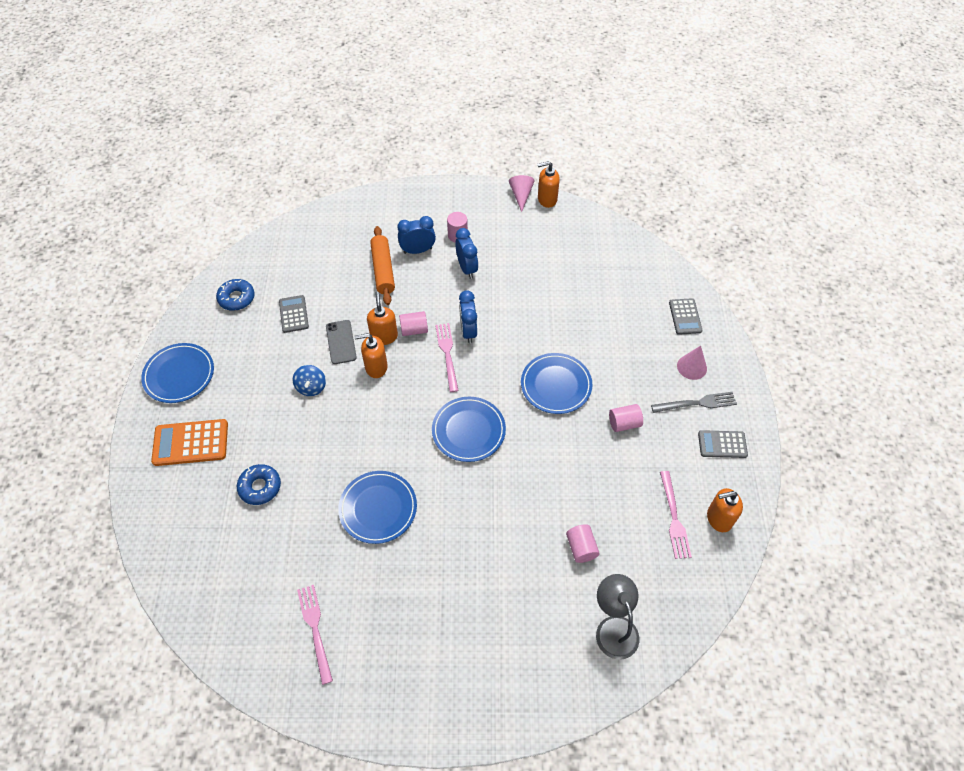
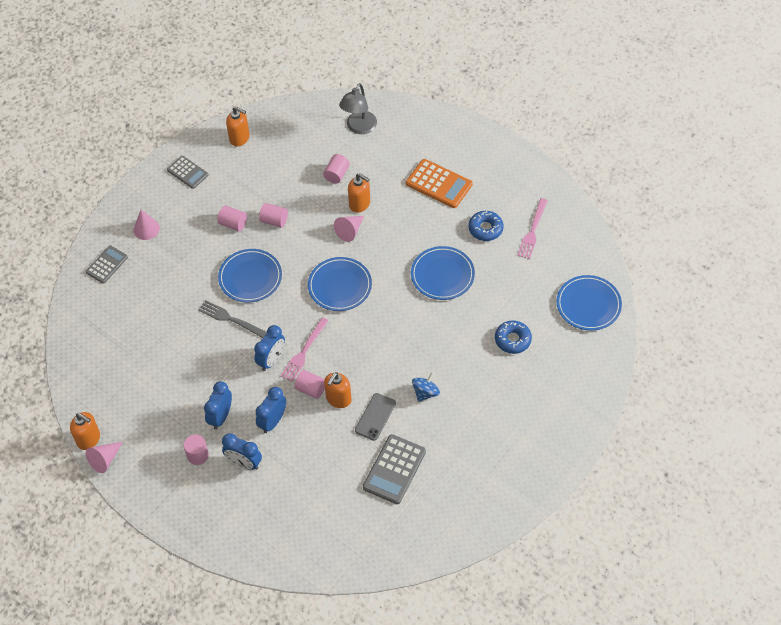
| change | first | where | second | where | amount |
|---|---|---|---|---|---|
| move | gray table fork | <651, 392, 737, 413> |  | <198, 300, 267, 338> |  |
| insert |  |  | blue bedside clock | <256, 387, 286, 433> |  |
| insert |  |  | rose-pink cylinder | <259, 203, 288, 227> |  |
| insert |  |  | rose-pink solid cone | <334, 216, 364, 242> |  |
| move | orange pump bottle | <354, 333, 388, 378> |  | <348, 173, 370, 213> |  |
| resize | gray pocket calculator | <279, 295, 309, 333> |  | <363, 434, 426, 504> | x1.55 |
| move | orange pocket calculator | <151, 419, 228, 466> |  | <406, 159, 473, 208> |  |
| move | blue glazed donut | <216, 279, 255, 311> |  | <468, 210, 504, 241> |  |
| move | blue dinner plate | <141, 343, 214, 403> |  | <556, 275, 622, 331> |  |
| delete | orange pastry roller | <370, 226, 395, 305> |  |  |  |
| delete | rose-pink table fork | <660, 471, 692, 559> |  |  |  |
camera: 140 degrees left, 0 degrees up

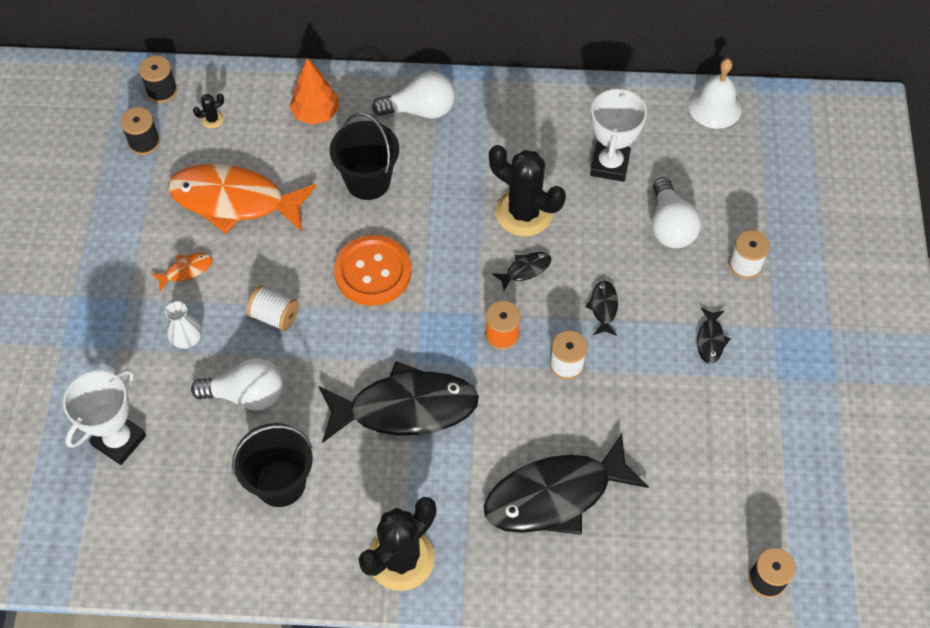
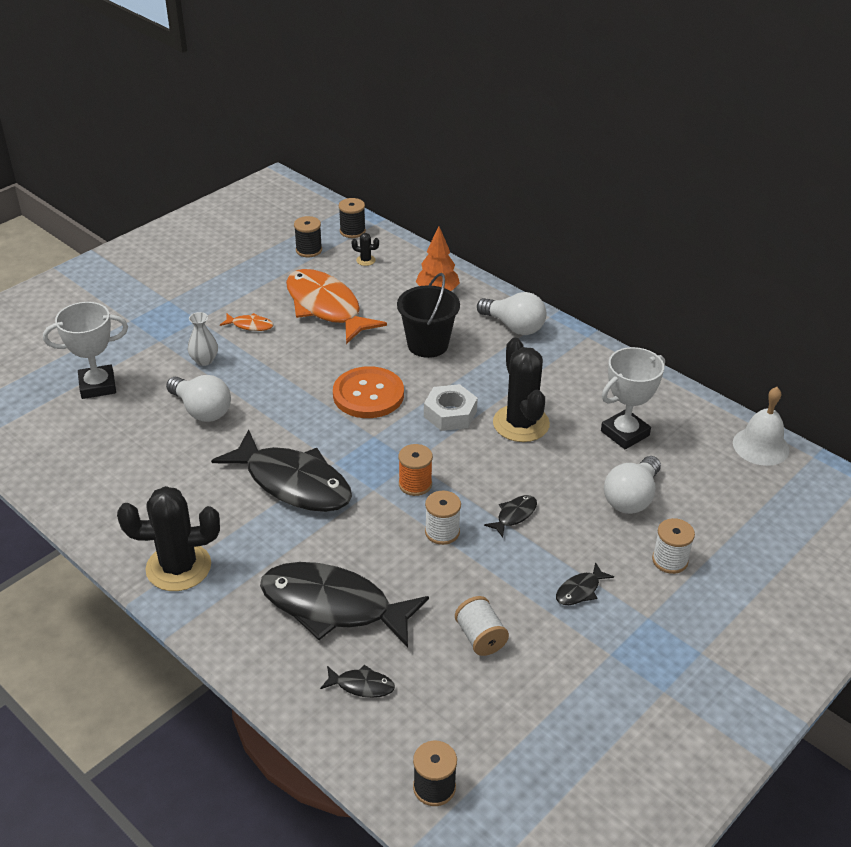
| change | first | where | second | where | amount |
|---|---|---|---|---|---|
| move | black toy fish | <492, 252, 551, 291> |  | <320, 665, 395, 698> |  |
| insert |  |  | pure white nut | <424, 384, 478, 431> |  |
| move | pure white reel of thread | <246, 285, 299, 331> |  | <455, 596, 509, 656> |  |
| delete | black sand bucket | <232, 423, 313, 507> |  |  |  |
camera: 40 degrees right, 20 degrees down

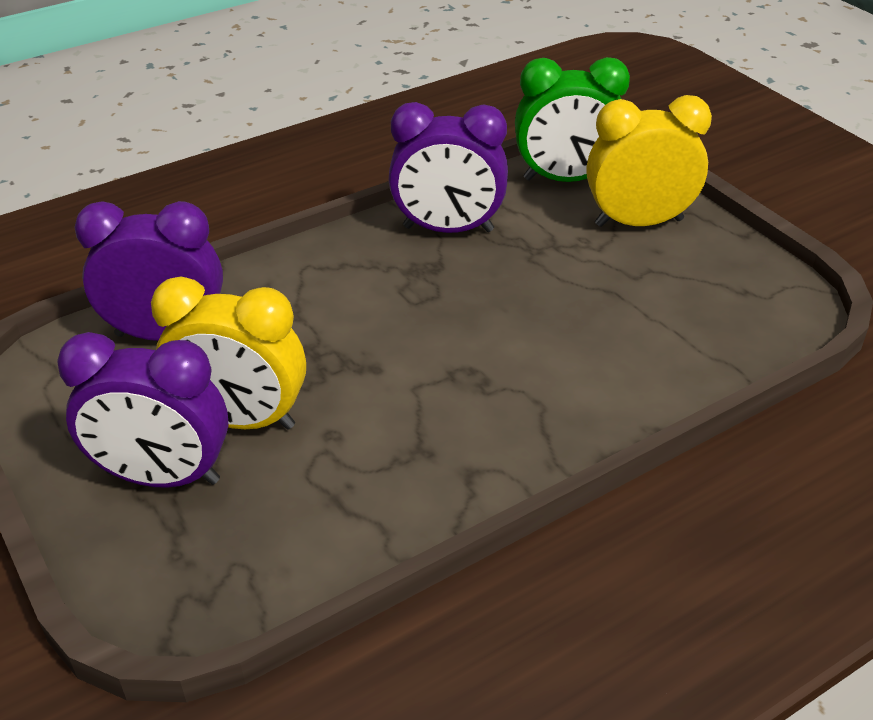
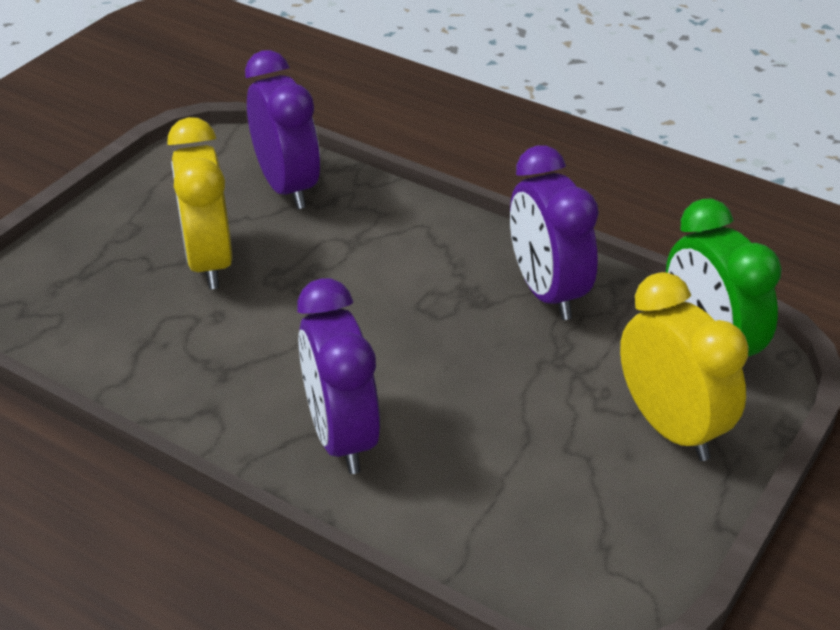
| change | first | where | second | where | amount |
|---|---|---|---|---|---|
| move | violet bedside clock | <57, 332, 229, 488> |  | <297, 278, 380, 474> |  |
camera: 65 degrees right, 0 degrees up

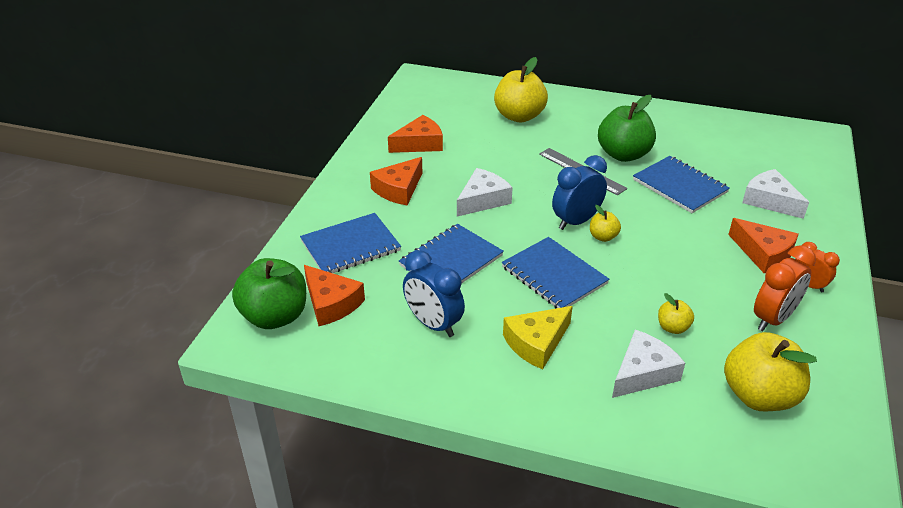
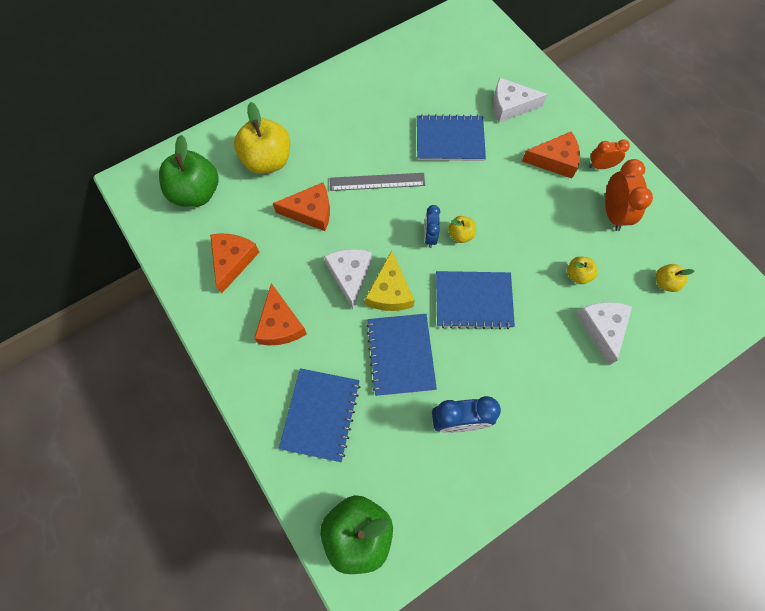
| change | first | where | second | where | amount |
|---|---|---|---|---|---|
| move | leaf-green apple fruit | <598, 95, 656, 162> |  | <159, 135, 219, 207> |  |
| move | orange piece of cheese | <304, 265, 365, 326> |  | <273, 182, 330, 231> |  |
| move | bright yellow piece of cheese | <503, 306, 573, 369> |  | <365, 250, 415, 311> |  |
| resize | blue bedside clock | <552, 155, 607, 230> |  | <424, 205, 440, 248> | x0.62 |
| resize | bright yellow apple fruit | <724, 332, 817, 412> |  | <656, 264, 694, 292> | x0.48 |
camera: 50 degrees left, 30 degrees up

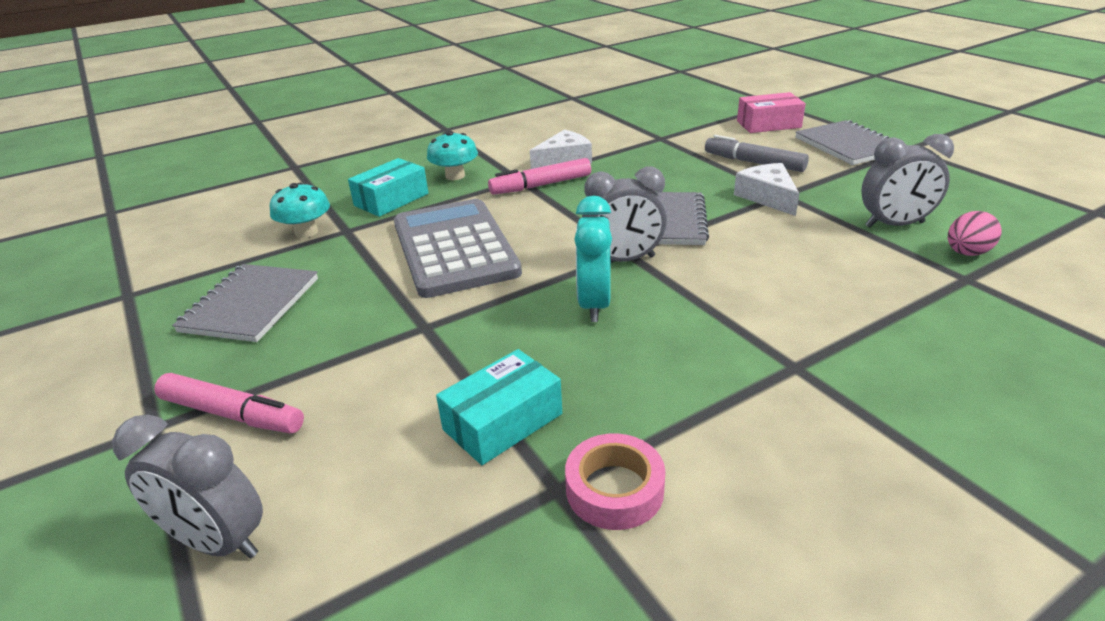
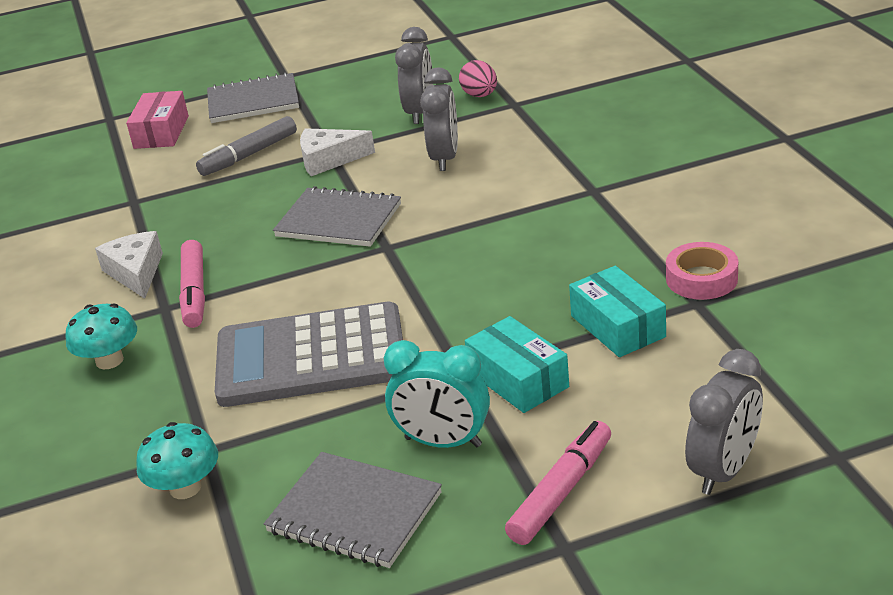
| change | first | where | second | where | amount |
|---|---|---|---|---|---|
| move | teal bedside clock | <574, 195, 612, 322> |  | <384, 340, 490, 448> |  |
| move | gray bedside clock | <582, 167, 667, 262> |  | <420, 67, 458, 171> |  |
| move | teal package | <348, 158, 428, 217> |  | <465, 316, 569, 413> |  |
camera: 75 degrees left, 0 degrees up

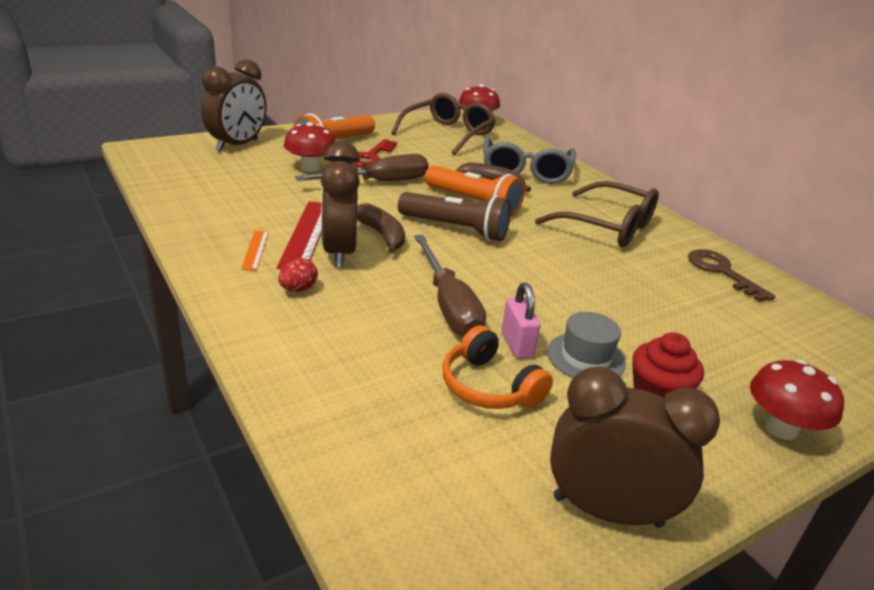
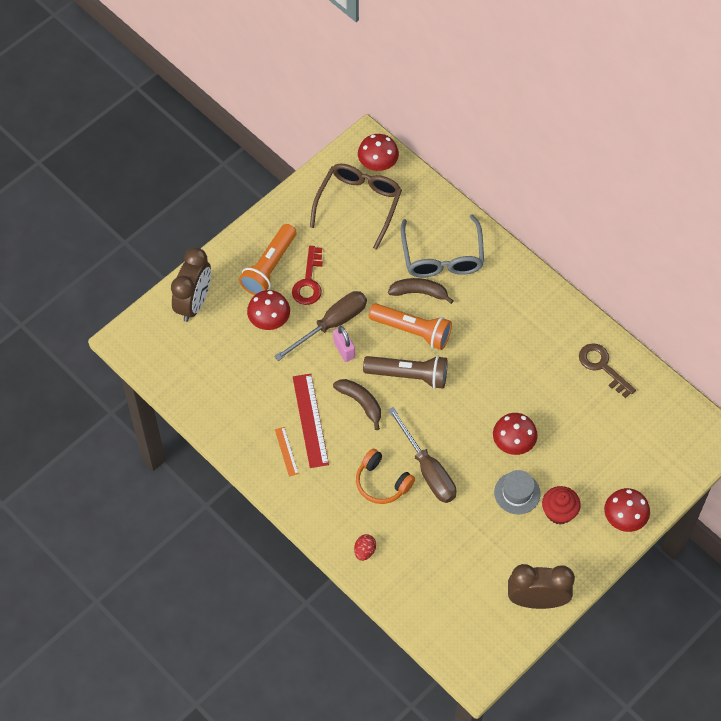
| change | first | where | second | where | amount |
|---|---|---|---|---|---|
| move | rose-pink padlock | <502, 282, 541, 359> |  | <333, 326, 355, 362> |  |
| move | crimson egg shape | <279, 258, 318, 292> |  | <354, 534, 376, 561> |  |
| move | orange headphones | <442, 325, 553, 409> |  | <356, 449, 415, 504> |  |
| insert |  |  | crimson toadstool | <493, 413, 538, 455> |  |
| delete | russet bedside clock | <321, 141, 360, 267> |  |  |  |
| delete | russet eyeglasses | <535, 181, 659, 247> |  |  |  |
camera: 10 degrees left, 30 degrees up

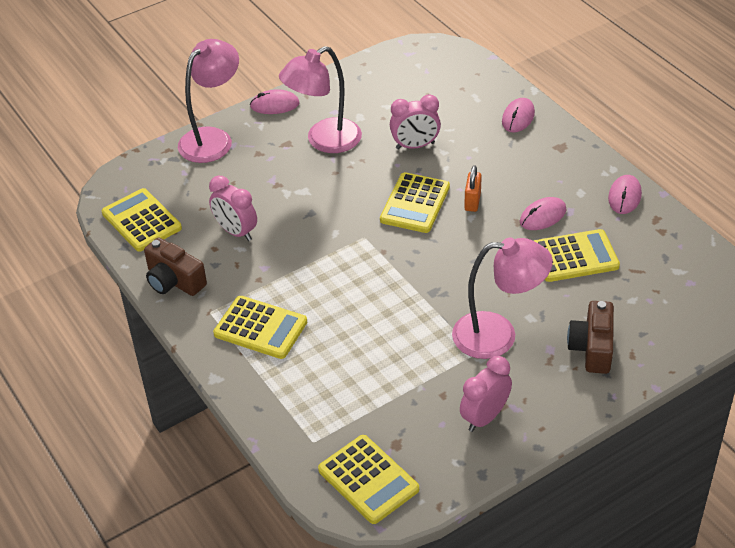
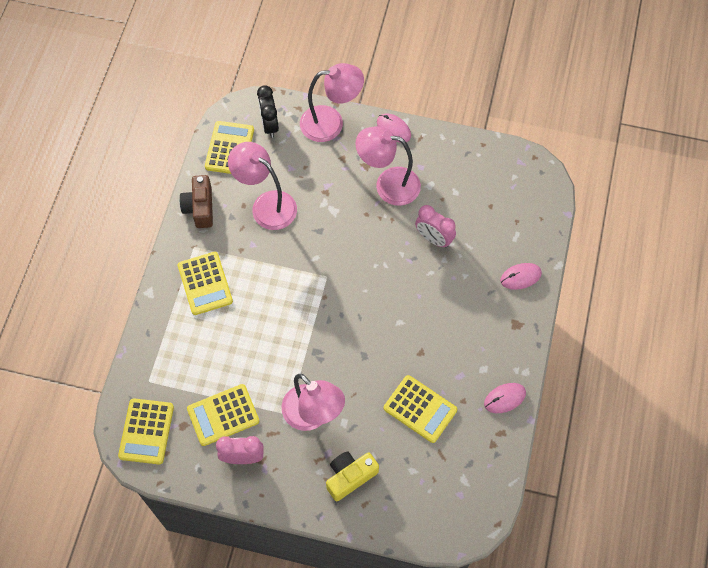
| change | first | where | second | where | amount |
|---|---|---|---|---|---|
| move | bright yellow pocket calculator | <380, 172, 450, 233> |  | <187, 384, 259, 446> |  |
| replace | rose-pink bedside clock | <209, 176, 257, 241> | rose-pink lamp | <228, 142, 297, 230> |  |
| insert |  |  | black bedside clock | <257, 85, 279, 138> |  |
| recolor | russet photo camera | <567, 301, 614, 374> | bright yellow photo camera | <326, 451, 379, 501> |  |
| delete | orange padlock | <464, 165, 482, 212> |  |  |  |
| delete | rose-pink computer mouse | <520, 197, 566, 230> |  |  |  |
camera: 45 degrees right, 20 degrees up

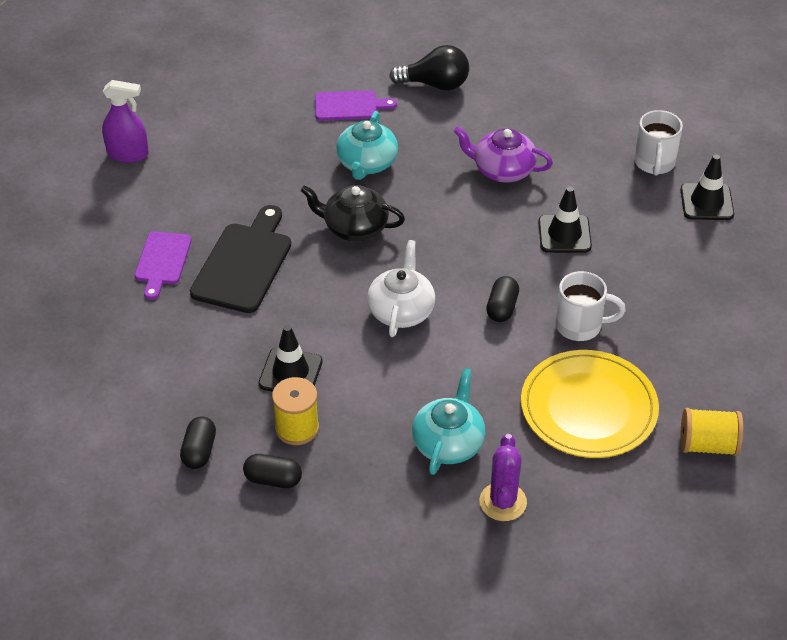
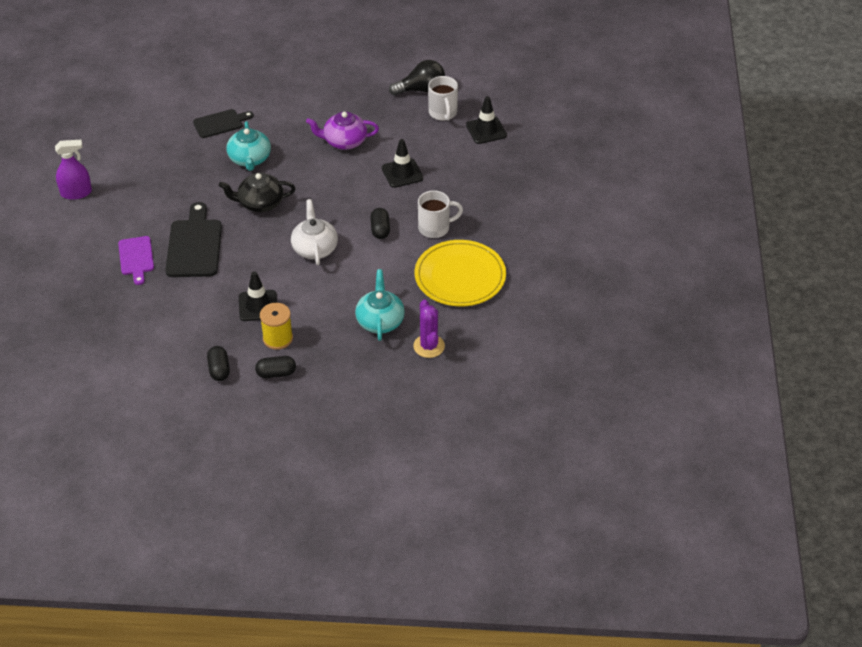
| change | first | where | second | where | amount |
|---|---|---|---|---|---|
| recolor | violet chopping board | <315, 90, 397, 121> | black chopping board | <193, 109, 254, 138> |  |
| move | black lightbulb | <389, 45, 469, 91> |  | <389, 60, 445, 96> |  |
| delete | bright yellow reel of thread | <680, 408, 743, 456> |  |  |  |
camera: 20 degrees left, 0 degrees up

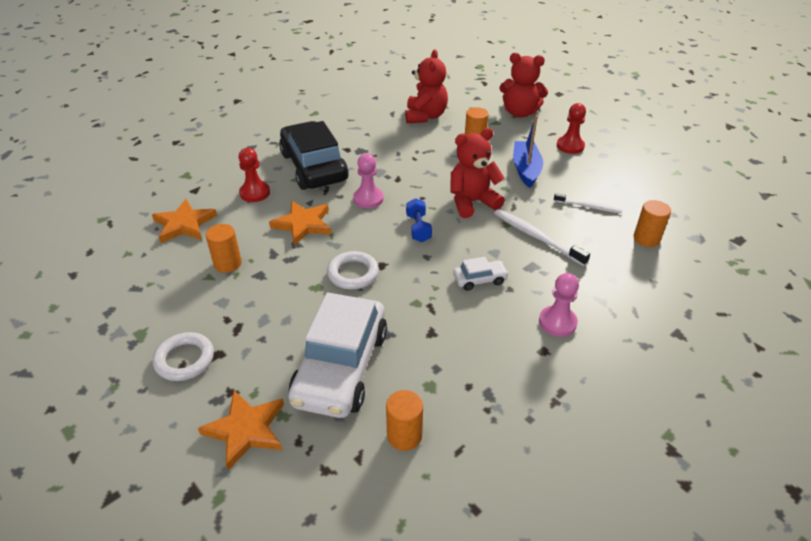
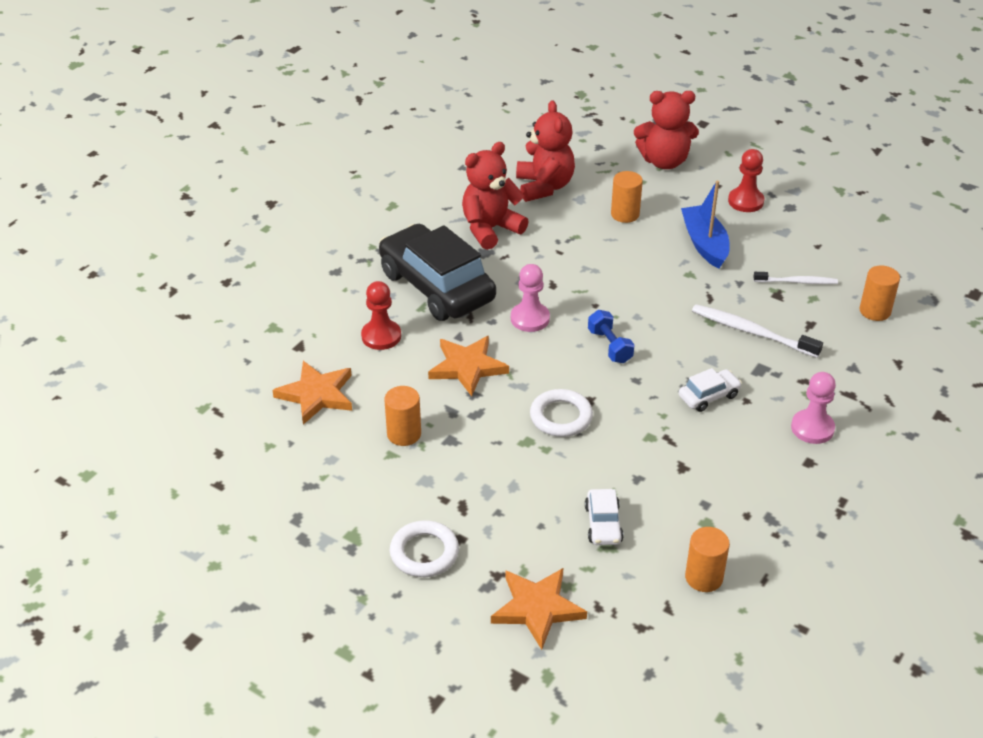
| change | first | where | second | where | amount |
|---|---|---|---|---|---|
| move | crimson stuffed bear | <451, 128, 505, 218> |  | <462, 142, 529, 250> |  |
| resize | pure white car | <288, 293, 387, 418> |  | <585, 489, 623, 545> | x0.43 |
camera: 15 degrees left, 0 degrees up

